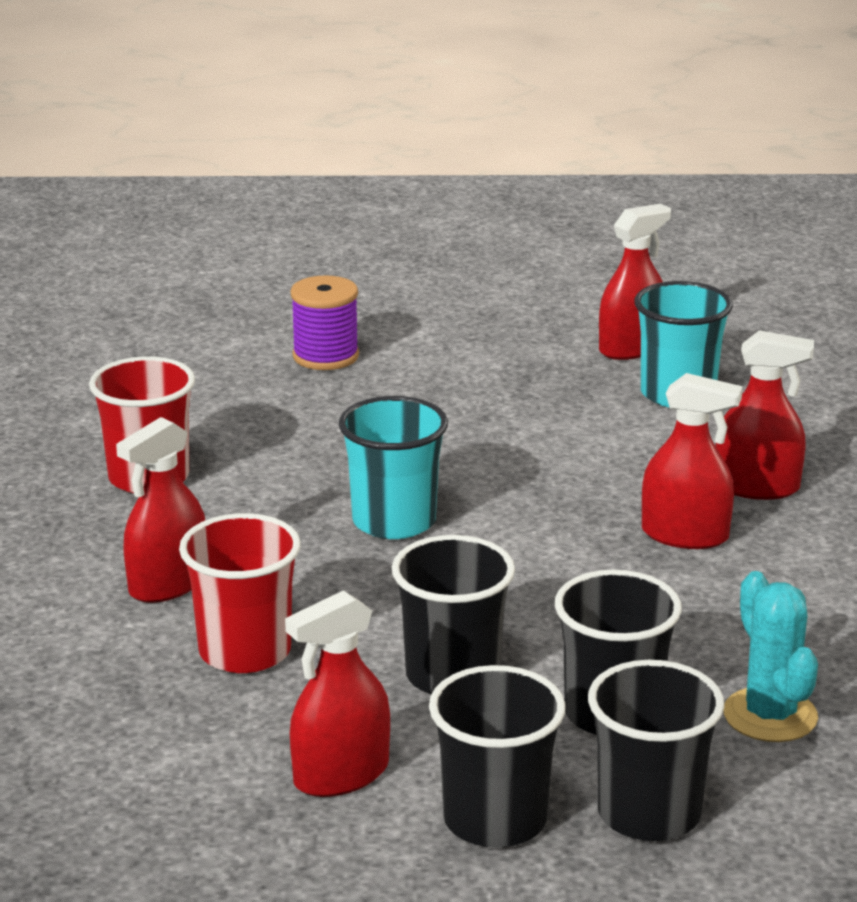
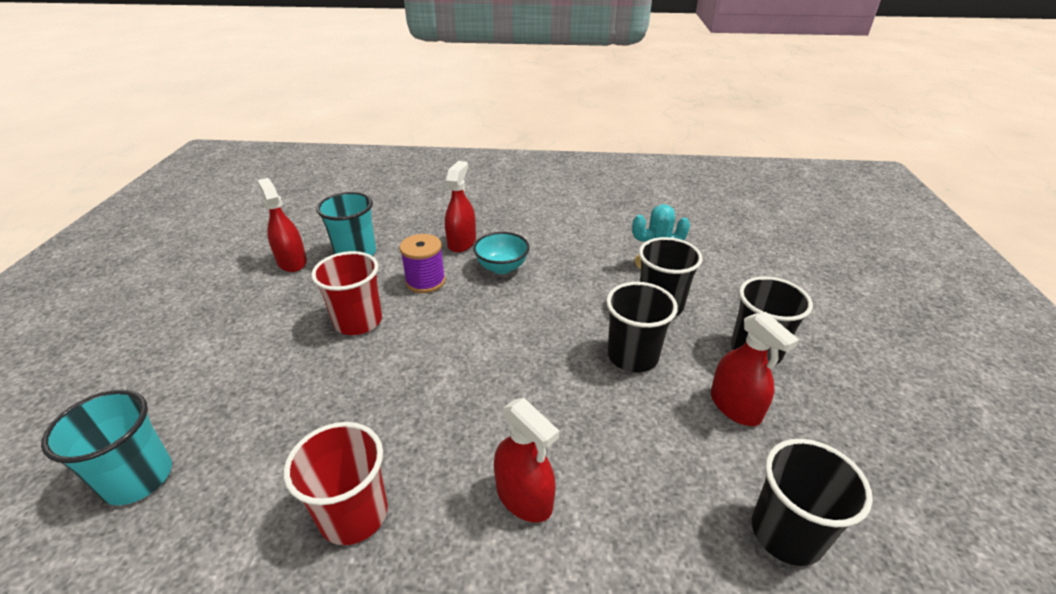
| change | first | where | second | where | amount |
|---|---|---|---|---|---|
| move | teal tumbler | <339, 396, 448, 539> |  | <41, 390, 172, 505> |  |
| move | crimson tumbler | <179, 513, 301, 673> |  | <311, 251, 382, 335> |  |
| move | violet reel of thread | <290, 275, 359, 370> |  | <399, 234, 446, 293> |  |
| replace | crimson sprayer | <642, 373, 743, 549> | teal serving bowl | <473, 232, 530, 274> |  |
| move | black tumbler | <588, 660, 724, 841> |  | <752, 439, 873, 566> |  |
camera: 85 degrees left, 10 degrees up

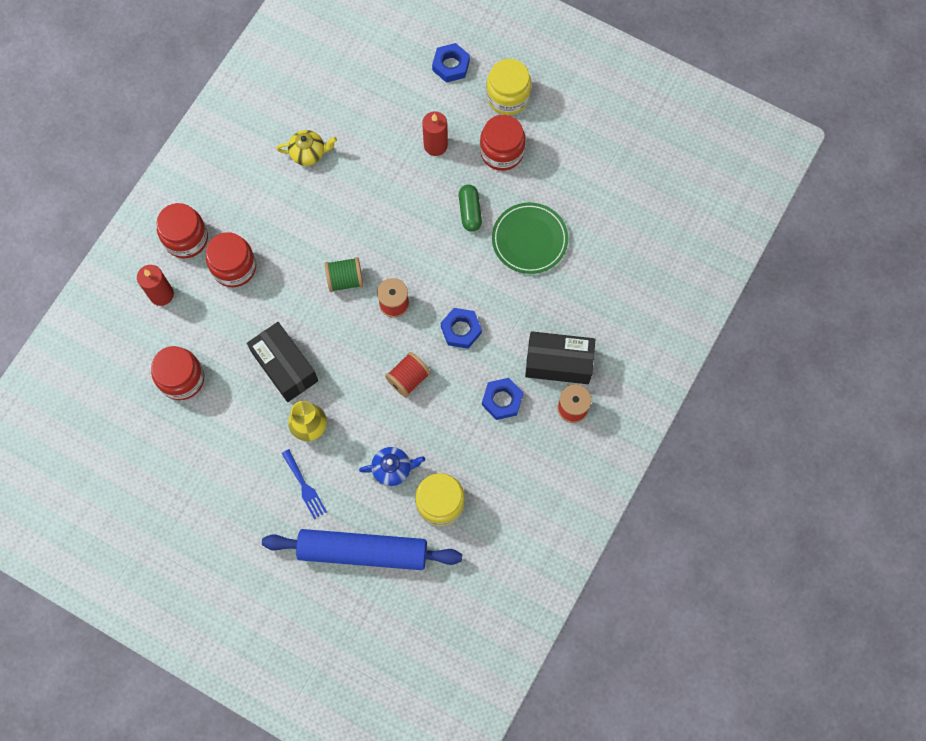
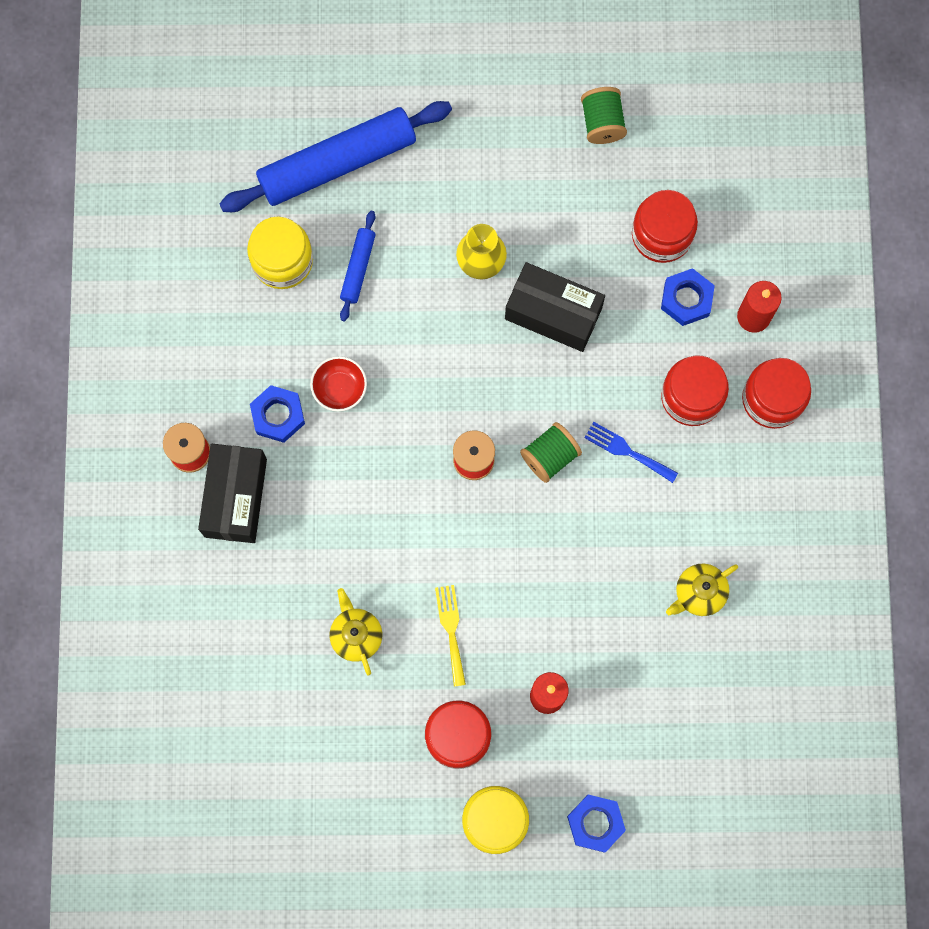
| change | first | where | second | where | amount |
|---|---|---|---|---|---|
| rotate | black package | <525, 331, 596, 384> |  | <198, 444, 267, 543> | 60 degrees counterclockwise |
| insert |  |  | crimson serving bowl | <310, 356, 367, 412> |  |
| replace | leaf-green dinner plate | <492, 202, 568, 274> | bright yellow china teapot | <330, 588, 382, 676> |  |
| replace | blue china teapot | <359, 447, 425, 486> | blue pastry roller | <340, 211, 376, 322> |  |
| replace | leaf-green pill | <459, 185, 482, 232> | bright yellow table fork | <435, 585, 466, 687> |  |
| insert |  |  | leaf-green reel of thread | <581, 87, 627, 144> |  |
| move | blue table fork | <281, 449, 327, 519> |  | <584, 422, 678, 483> |  |
| move | blue nut | <441, 308, 482, 349> |  | <661, 268, 715, 326> |  |
| delete | crimson reel of thread | <385, 352, 431, 397> |  |  |  |
camera: 150 degrees right, 5 degrees up

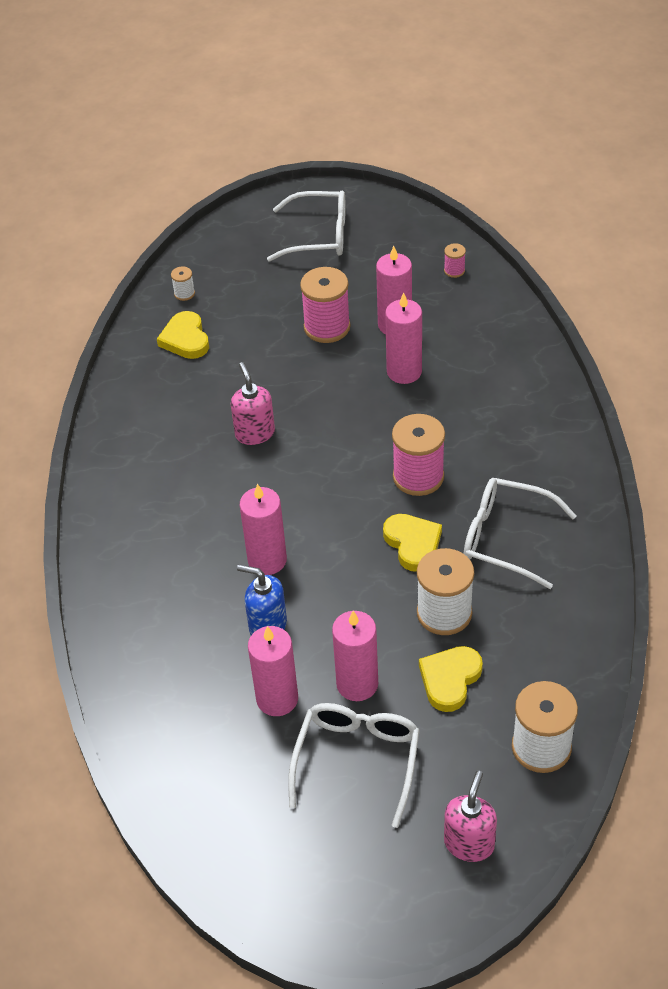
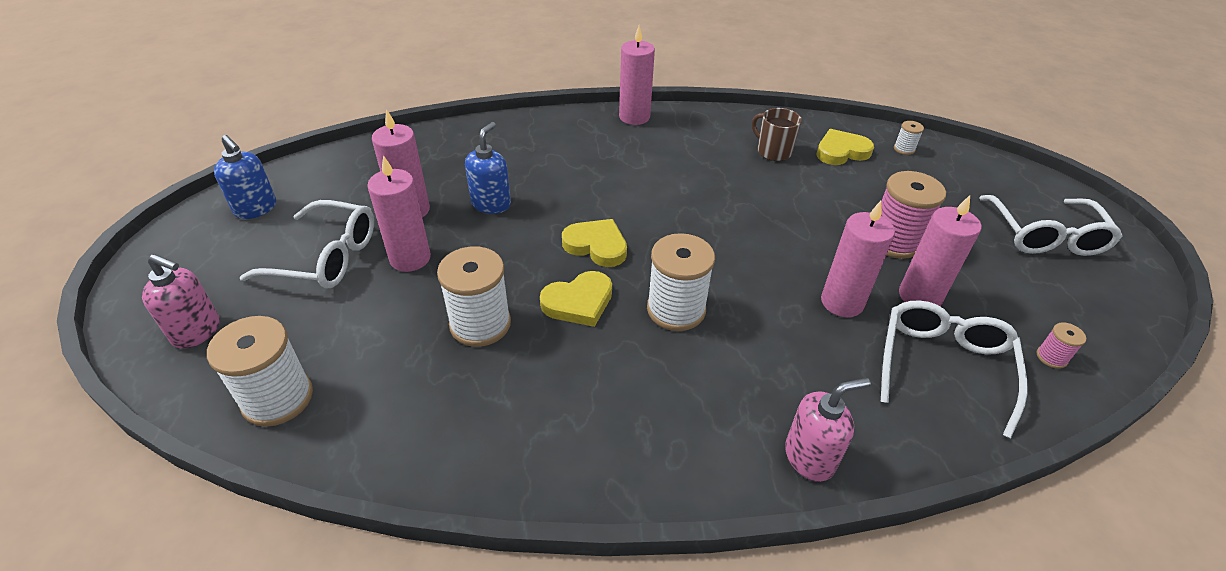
| change | first | where | second | where | amount |
|---|---|---|---|---|---|
| insert |  |  | blue pump bottle | <214, 135, 276, 219> |  |
| move | bright yellow heart | <419, 646, 483, 712> |  | <562, 219, 627, 267> |  |
| move | rose-pink wax candle | <240, 484, 287, 575> |  | <619, 26, 655, 125> |  |
| recolor | rose-pink reel of thread | <392, 414, 445, 496> | pure white reel of thread | <647, 233, 715, 331> |  |
| insert |  |  | russet tea mug | <752, 108, 802, 161> |  |
| move | rose-pink pump bottle | <231, 362, 275, 445> |  | <785, 378, 870, 482> |  |
| move | pure white eyeglasses | <463, 478, 577, 589> |  | <881, 300, 1028, 438> |  |
camera: 85 degrees right, 5 degrees down

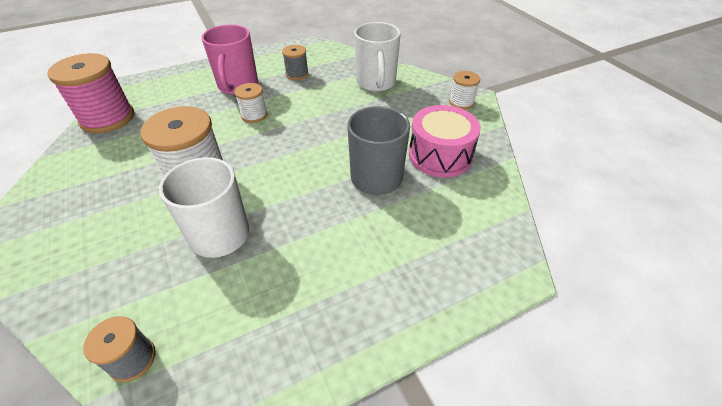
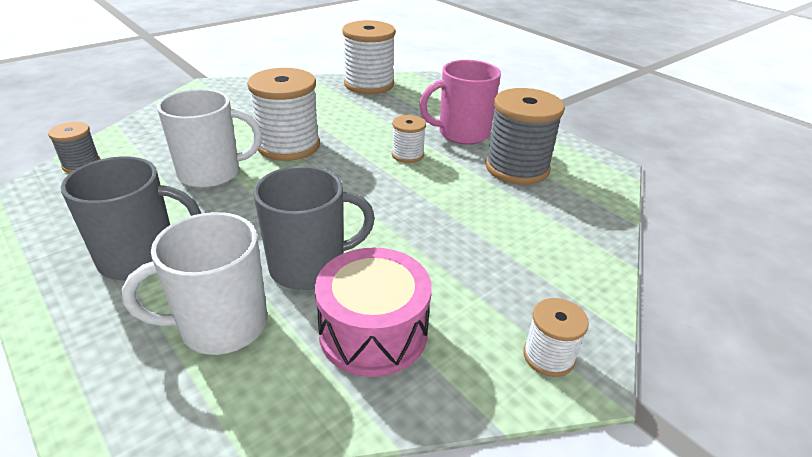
| change | first | where | second | where | amount |
|---|---|---|---|---|---|
| insert |  |  | gray tea mug | <61, 156, 201, 280> |  |
| move | pure white tea mug | <354, 22, 401, 92> |  | <122, 212, 267, 355> |  |
| recolor | rose-pink reel of thread | <47, 53, 134, 133> | pure white reel of thread | <342, 20, 396, 94> |  |
| resize | gray reel of thread | <282, 45, 309, 80> |  | <485, 88, 565, 185> | x1.92 |
camera: 75 degrees right, 10 degrees down

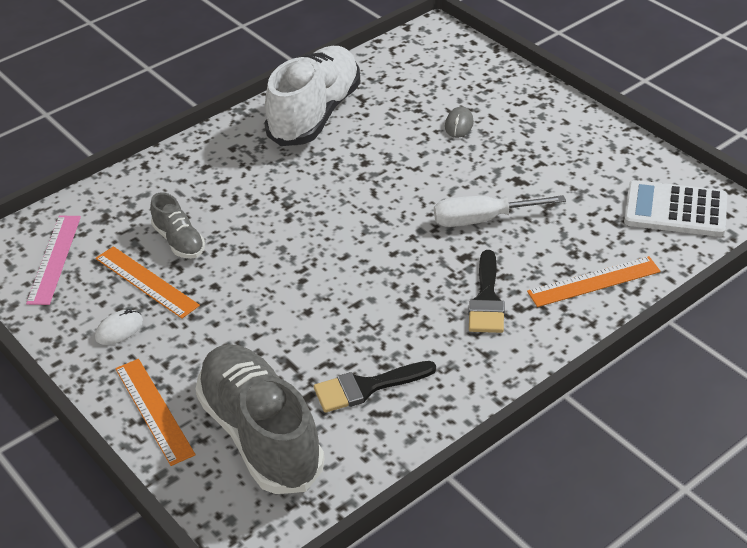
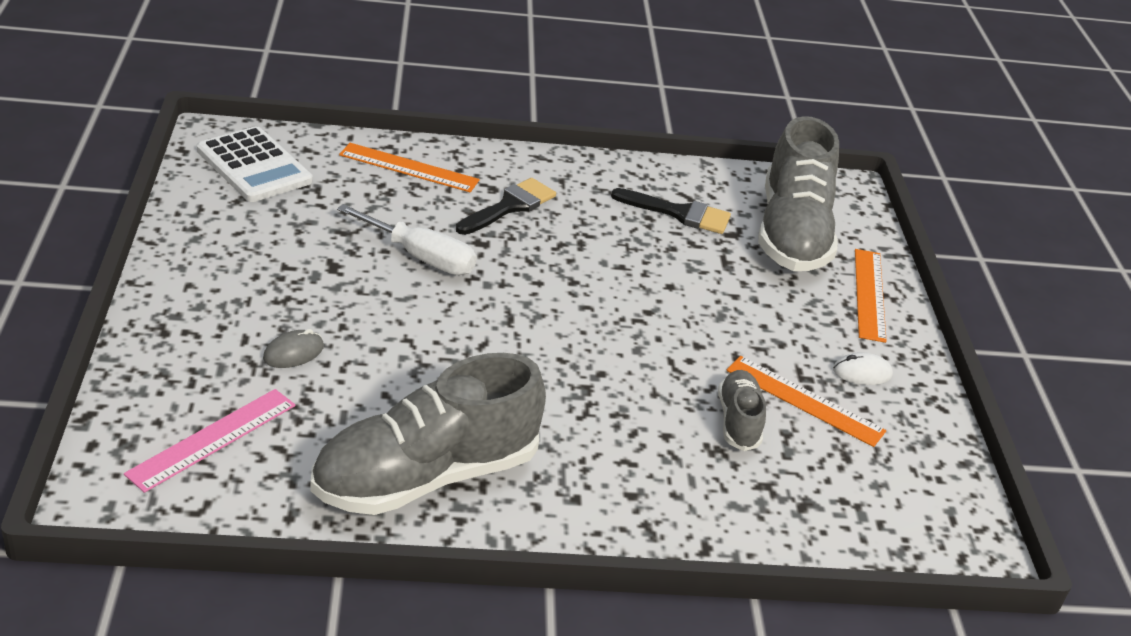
| change | first | where | second | where | amount |
|---|---|---|---|---|---|
| move | rose-pink measuring stick | <26, 216, 81, 305> |  | <124, 389, 296, 493> |  |
| recolor | pure white lace-up shoe | <264, 46, 361, 146> | gray lace-up shoe | <310, 353, 546, 515> |  |
| rotate | orange measuring stick | <96, 246, 200, 319> |  | <726, 356, 886, 447> | 45 degrees counterclockwise |
camera: 150 degrees left, 5 degrees down

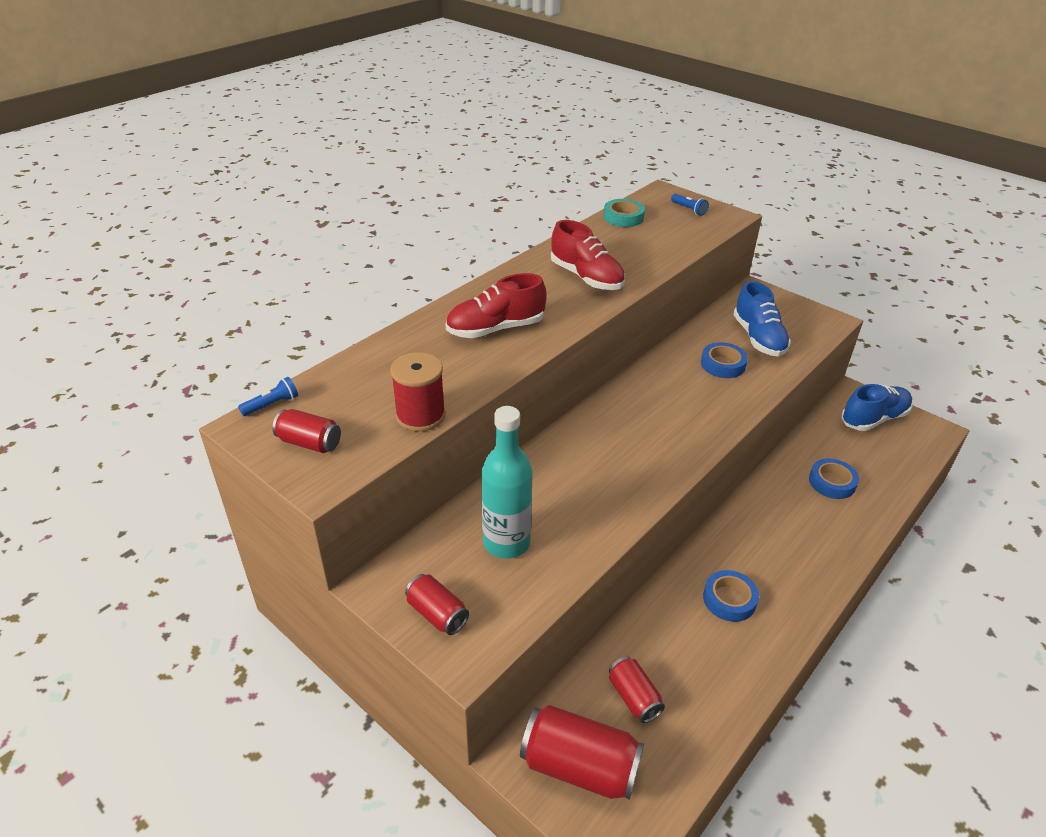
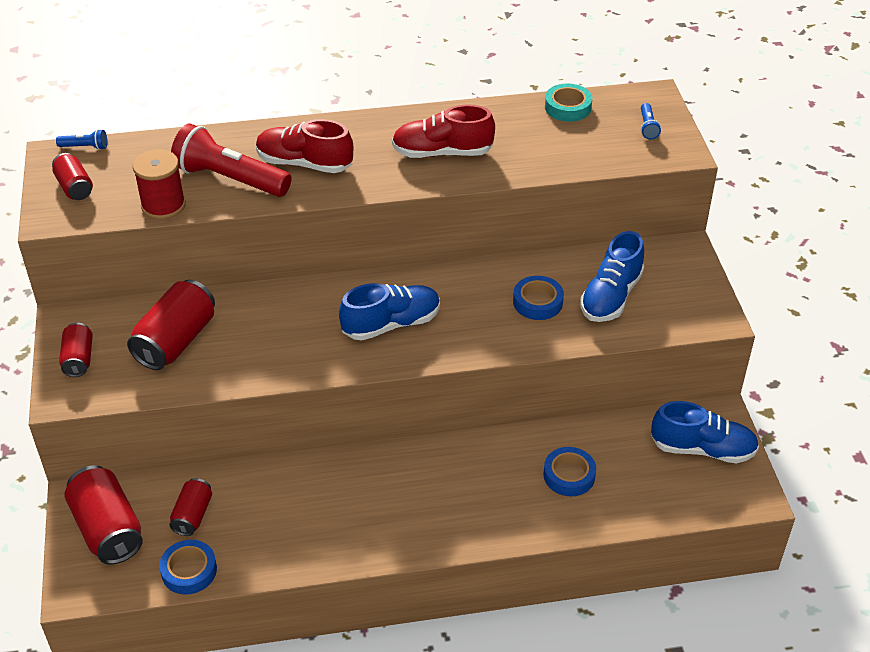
| change | first | where | second | where | amount |
|---|---|---|---|---|---|
| replace | teal bottle | <481, 406, 533, 559> | crimson can | <127, 280, 215, 370> |  |
| move | blue tape | <703, 570, 759, 622> |  | <159, 540, 217, 595> |  |
| insert |  |  | crimson pocket torch | <171, 123, 291, 197> |  |
| insert |  |  | blue lace-up shoe | <339, 283, 440, 341> |  |
| rotate | crimson lace-up shoe | <551, 220, 625, 290> |  | <392, 105, 495, 158> | 90 degrees clockwise |
camera: 40 degrees right, 5 degrees up

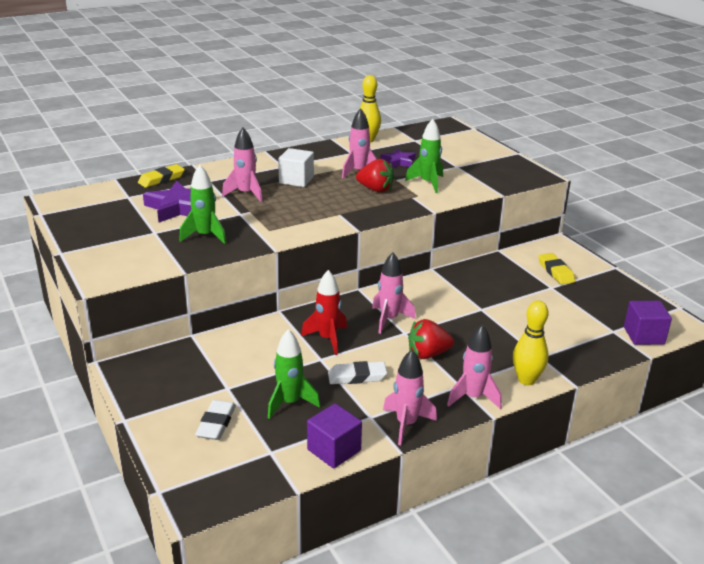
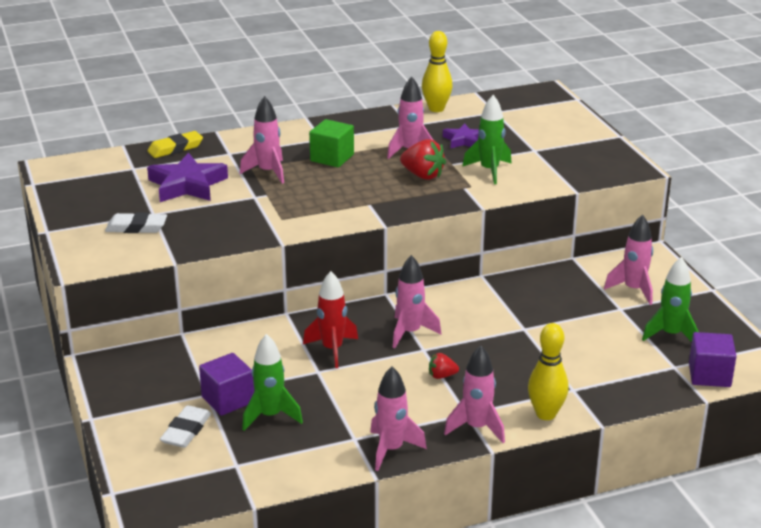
| change | first | where | second | where | amount |
|---|---|---|---|---|---|
| move | pure white pencil eraser | <328, 361, 387, 384> |  | <105, 212, 167, 233> |  |
| move | violet block | <307, 403, 362, 469> |  | <199, 353, 254, 416> |  |
| recolor | pure white block | <278, 148, 314, 187> | leaf-green block | <309, 119, 354, 167> |  |
| resize | crimson berry | <408, 319, 454, 359> |  | <429, 353, 459, 379> | x0.57 |
| replace | bright yellow pencil eraser | <539, 253, 575, 284> | rose-pink spaceship | <604, 214, 653, 305> |  |
| move | leaf-green spaceship | <179, 165, 226, 244> |  | <642, 257, 699, 342> |  |
camera: 10 degrees right, 0 degrees up

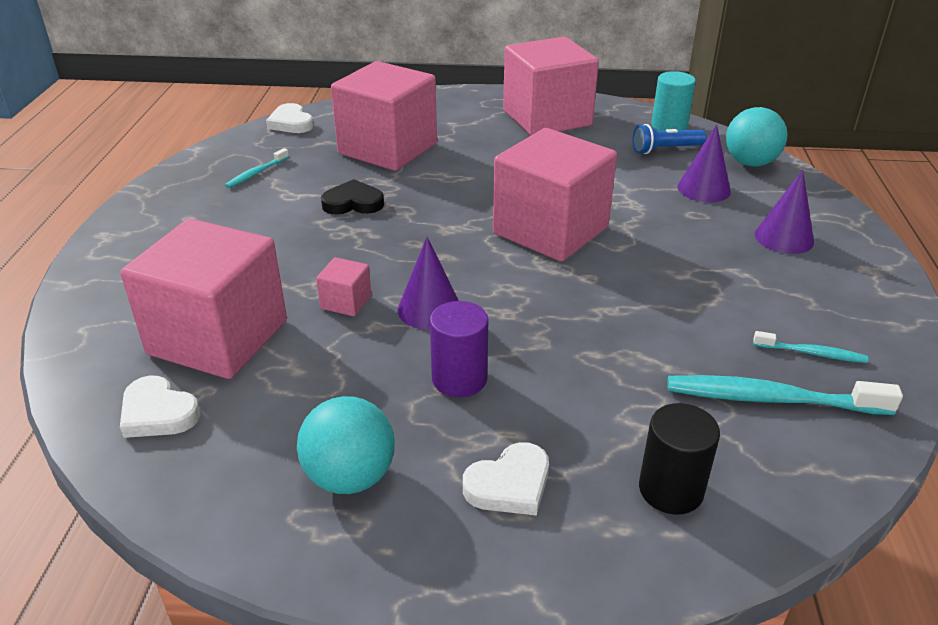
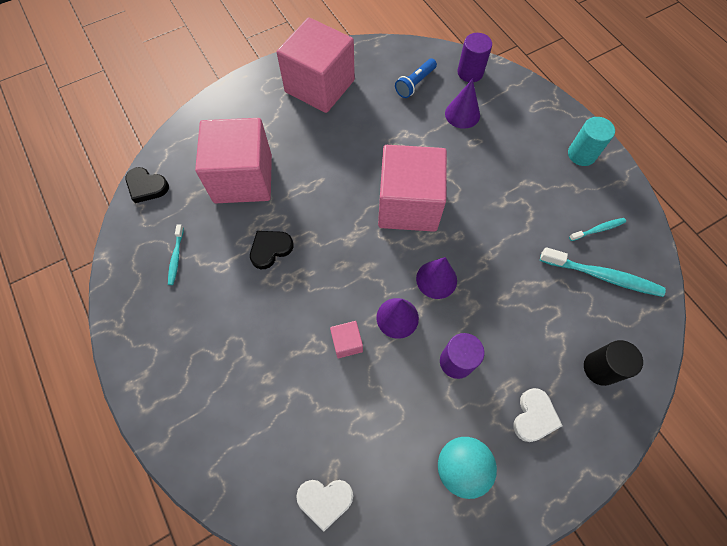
| change | first | where | second | where | amount |
|---|---|---|---|---|---|
| recolor | pure white heart | <266, 103, 314, 133> | black heart | <125, 167, 169, 203> |  |
| move | violet solid cone | <754, 170, 814, 254> |  | <416, 257, 457, 299> |  |
| replace | teal sphere | <726, 107, 788, 167> | violet cylinder | <457, 33, 492, 82> |  |
| rotate | teal tooth brush | <667, 375, 903, 415> |  | <540, 247, 666, 297> | 135 degrees counterclockwise |
| move | teal cylinder | <652, 71, 696, 131> |  | <568, 117, 615, 166> |  |
| delete | rose-pink block | <120, 218, 287, 379> |  |  |  |
camera: 35 degrees left, 30 degrees up

